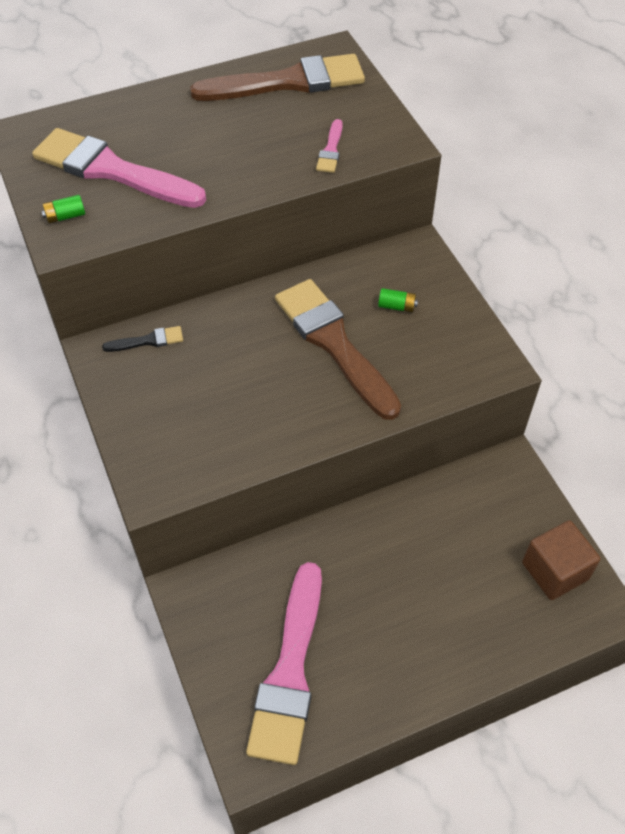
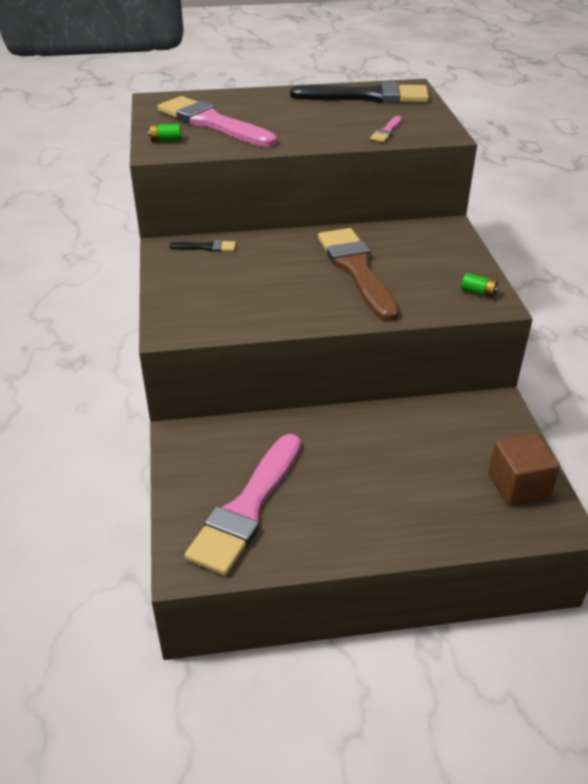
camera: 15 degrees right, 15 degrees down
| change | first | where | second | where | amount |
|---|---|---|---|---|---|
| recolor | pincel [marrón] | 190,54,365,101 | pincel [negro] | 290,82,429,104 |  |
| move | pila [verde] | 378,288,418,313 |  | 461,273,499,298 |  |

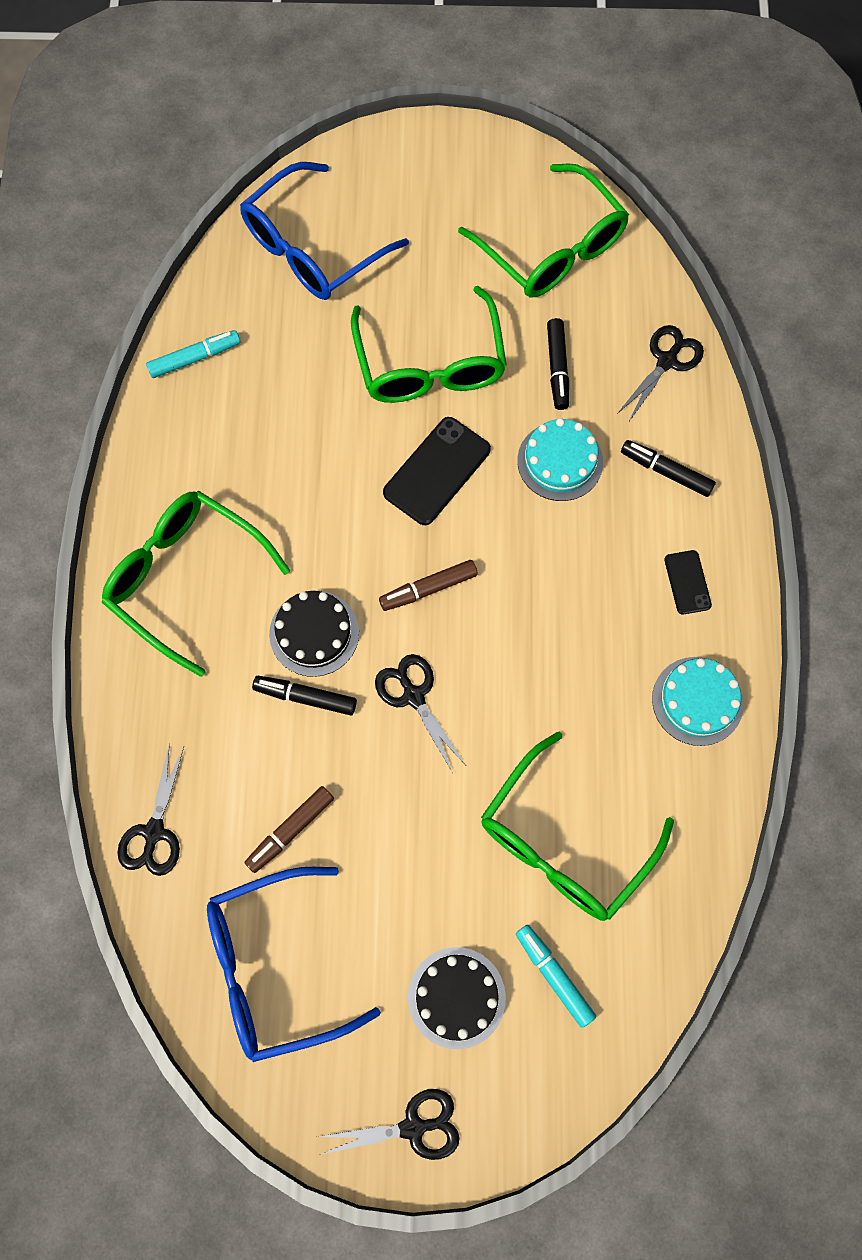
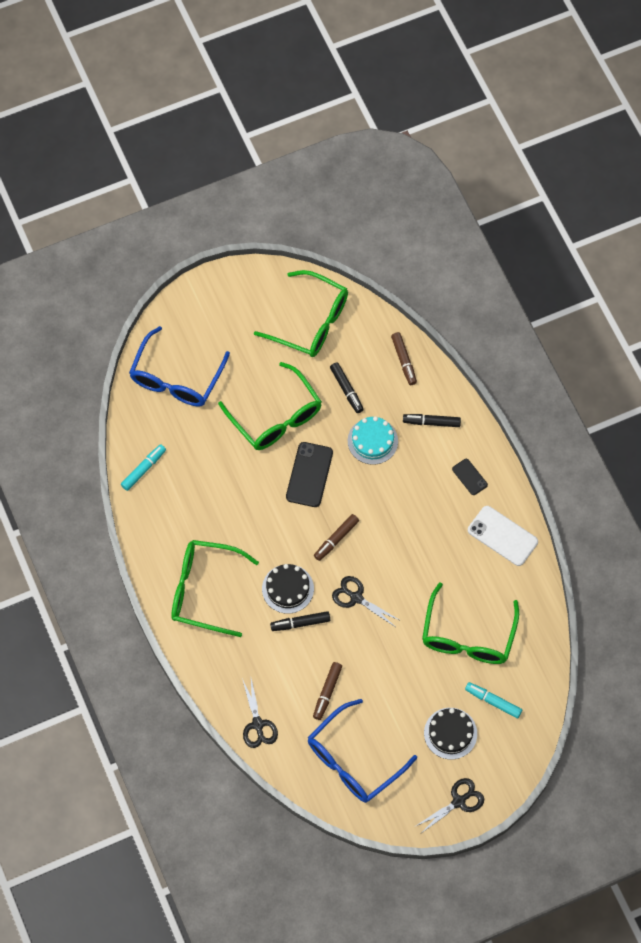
camera: 25 degrees left, 5 degrees down
| change | first | where | second | where | amount |
|---|---|---|---|---|---|
| replace | tijeras [negro] | 617,325,704,423 | rotulador [marrón] | 391,332,417,385 |  |
| replace | tarta [turquesa] | 652,657,744,746 | móvil [blanco] | 468,506,538,566 |  |

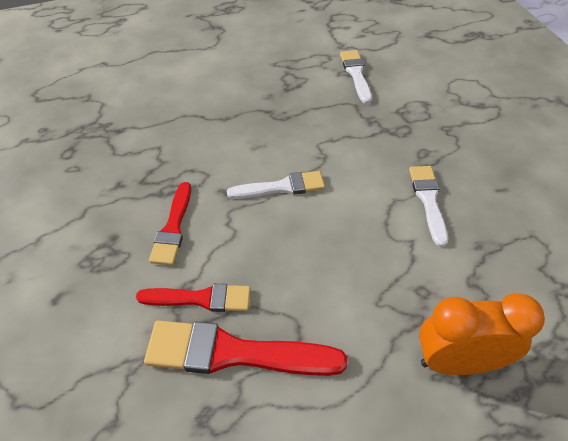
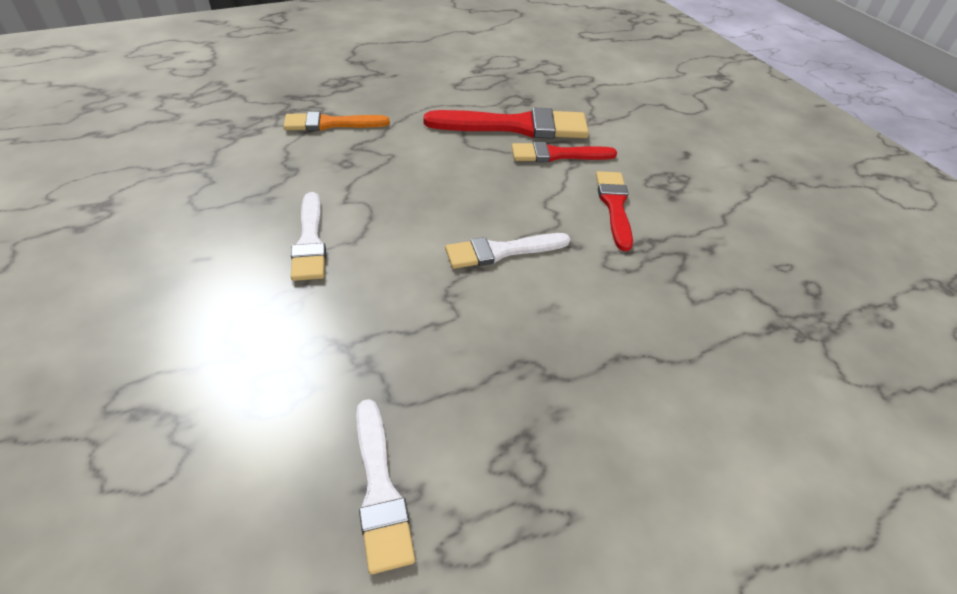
camera: 170 degrees right, 5 degrees down
| change | first | where | second | where | amount |
|---|---|---|---|---|---|
| replace | despertador [naranja] | 419,293,545,375 | pincel [naranja] | 284,112,390,131 |  |

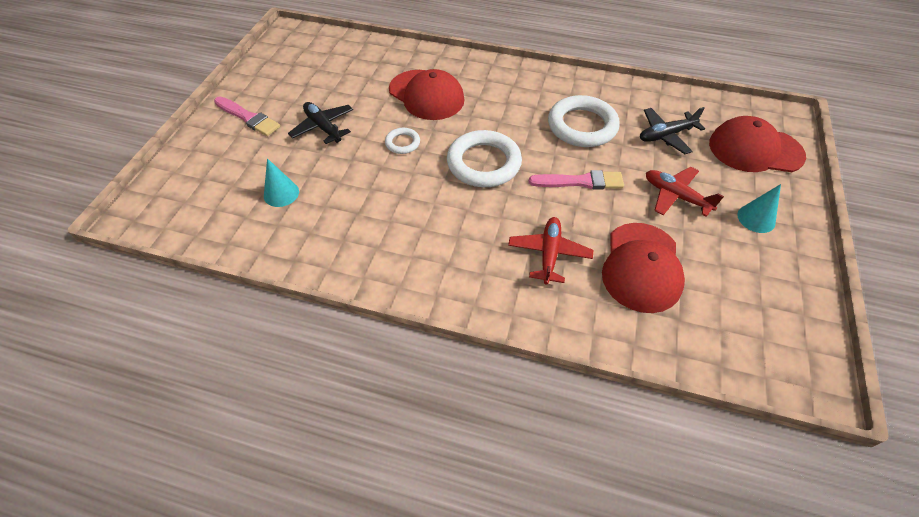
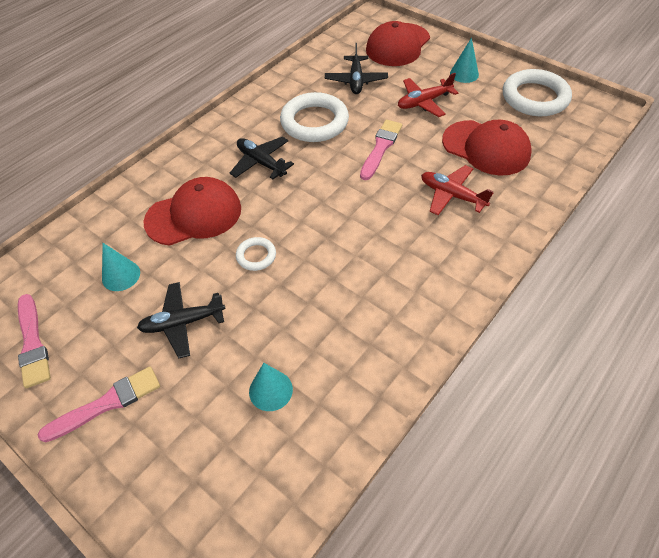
camera: 65 degrees left, 0 degrees up
| change | first | where | second | where | amount |
|---|---|---|---|---|---|
| move | anillo [blanco] | 447,130,522,187 |  | 503,69,572,116 |  |
| insert |  |  | avión [negro] | 230,137,294,179 |  |
| insert |  |  | cono [turquesa] | 102,243,140,291 |  |
| insert |  |  | pincel [rosa] | 18,294,51,388 |  |

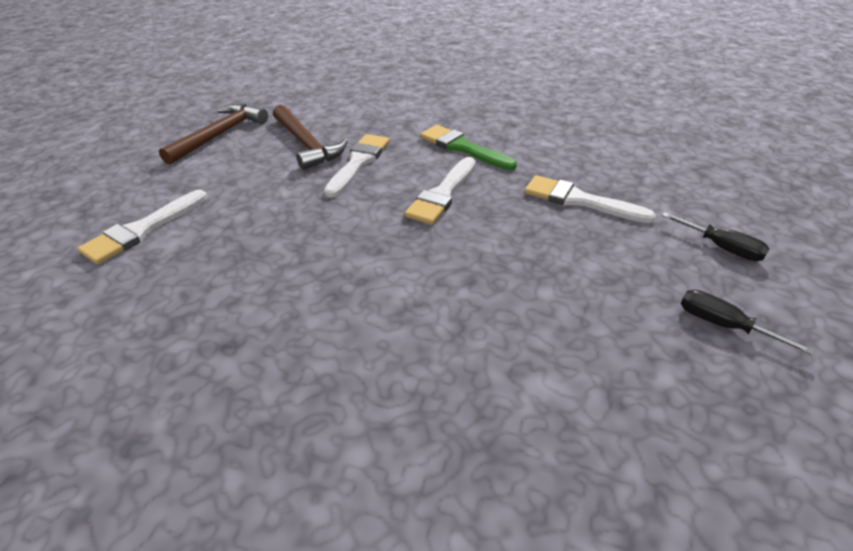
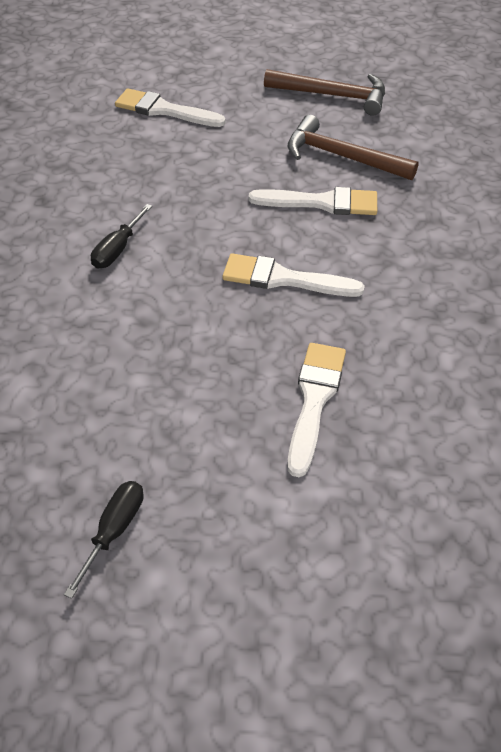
camera: 75 degrees right, 10 degrees up
| change | first | where | second | where | amount |
|---|---|---|---|---|---|
| rotate | martillo [marrón] | 273,105,348,170 |  | 287,115,419,180 | 75 degrees clockwise |
| delete | pincel [verde] | 420,125,517,170 |  |  |  |
| move | destornillador [negro] | 662,212,769,261 |  | 91,204,152,269 |  |

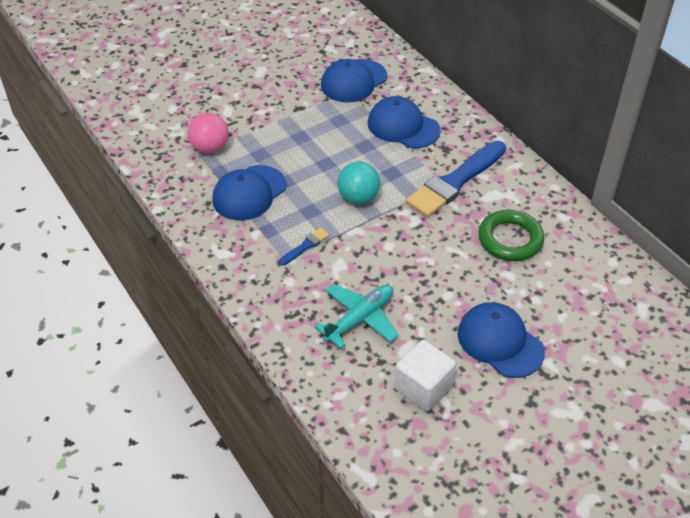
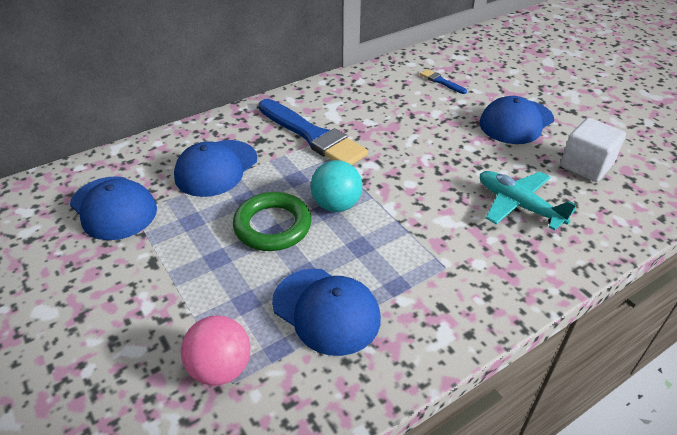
camera: 90 degrees left, 5 degrees down
| change | first | where | second | where | amount |
|---|---|---|---|---|---|
| move | anillo [verde] | 478,210,545,261 |  | 233,192,312,251 |  |
| move | pincel [azul] | 279,227,330,265 |  | 420,69,467,94 |  |

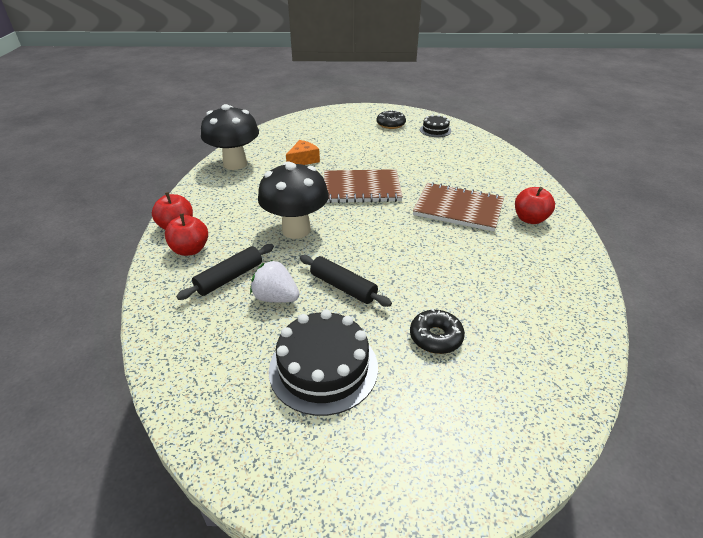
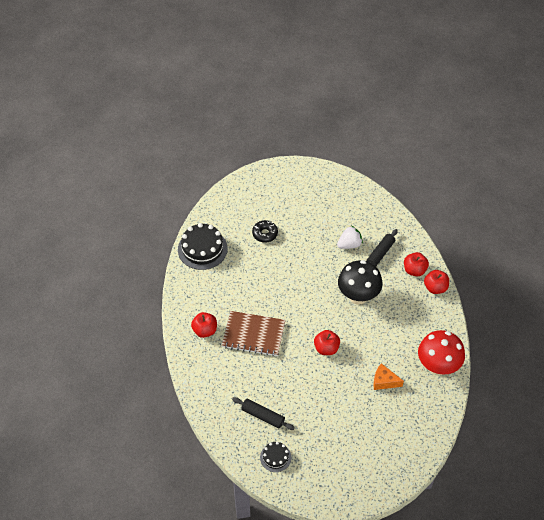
camera: 170 degrees right, 15 degrees up
| change | first | where | second | where | amount |
|---|---|---|---|---|---|
| recolor | seta [negro] | 201,104,259,170 | seta [rojo] | 418,330,465,376 |  |
| delete | rosquilla [negro] | 377,110,406,129 |  |  |  |
| rotate | queso [naranja] | 286,140,320,165 |  | 373,363,404,390 | 75 degrees clockwise |
| replace | cuaderno [marrón] | 324,169,403,203 | manzana [rojo] | 314,330,340,355 |  |
| move | rodillo [negro] | 300,255,392,307 |  | 232,397,295,430 |  |
| rotate | fresa [blanco] | 250,260,300,303 |  | 337,226,363,249 | 45 degrees counterclockwise |
| move | tarta [negro] | 269,310,378,416 |  | 178,223,228,270 |  |

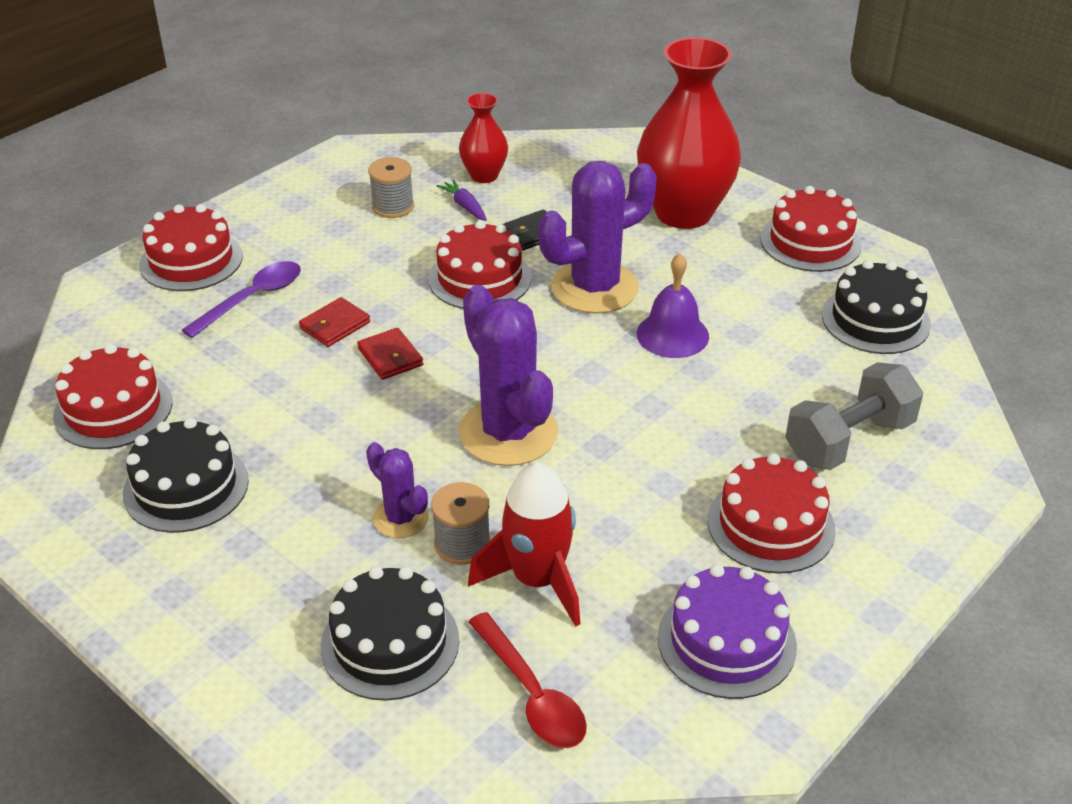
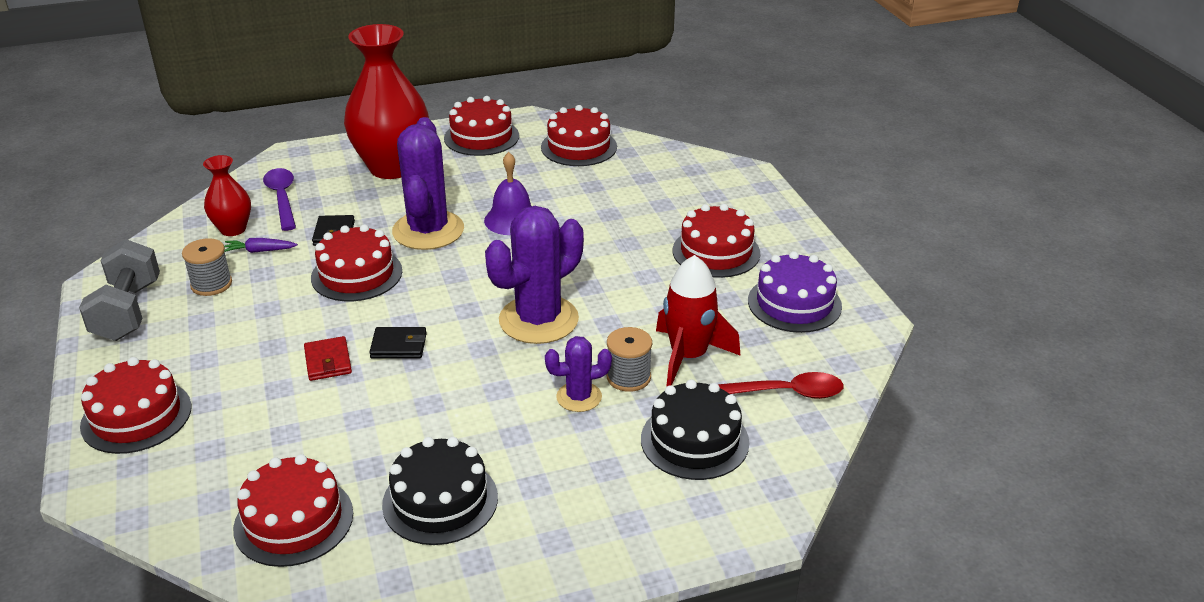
camera: 60 degrees left, 5 degrees down
| change | first | where | second | where | amount |
|---|---|---|---|---|---|
| recolor | tarta [negro] | 822,260,931,354 | tarta [rojo] | 541,105,617,166 |  |
| move | cuchara [morado] | 182,261,301,338 |  | 263,168,296,231 |  |
| rotate | cactus [morado] | 459,285,558,466 |  | 485,206,584,344 | 45 degrees counterclockwise |
| recolor | cartera [rojo] | 357,328,423,380 | cartera [negro] | 369,327,427,359 |  |
| move | mancuerna [gris] | 785,362,923,470 |  | 79,239,160,341 |  |

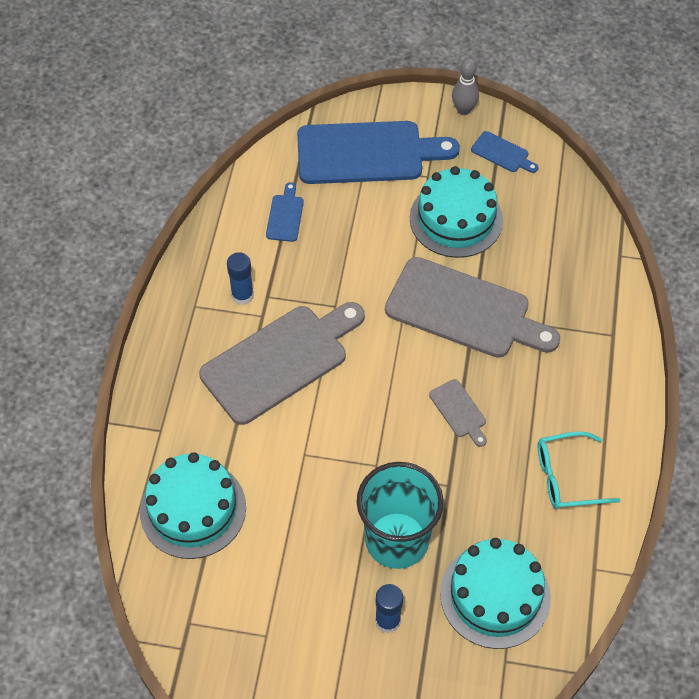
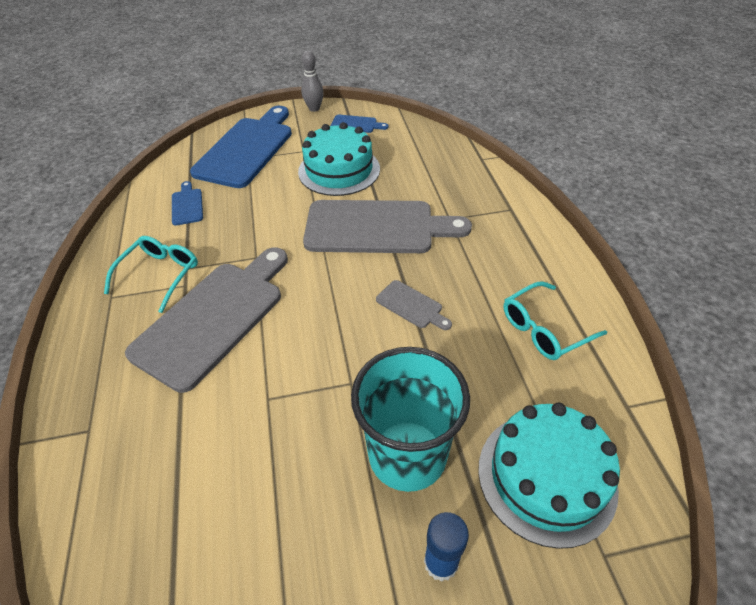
camera: 20 degrees left, 10 degrees down
| change | first | where | second | where | amount |
|---|---|---|---|---|---|
| rotate | tabla de cortar [azul] | 297,121,460,184 |  | 190,106,292,188 | 45 degrees counterclockwise |
| replace | barra de pegamento [azul] | 227,252,254,305 | gafas [turquesa] | 104,236,198,313 |  |
| delete | tarta [turquesa] | 140,452,246,559 |  |  |  |

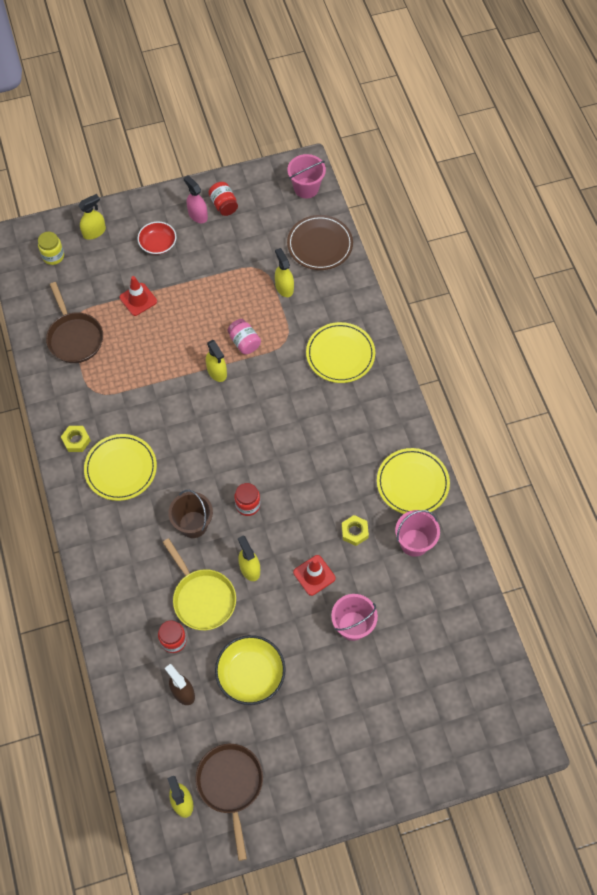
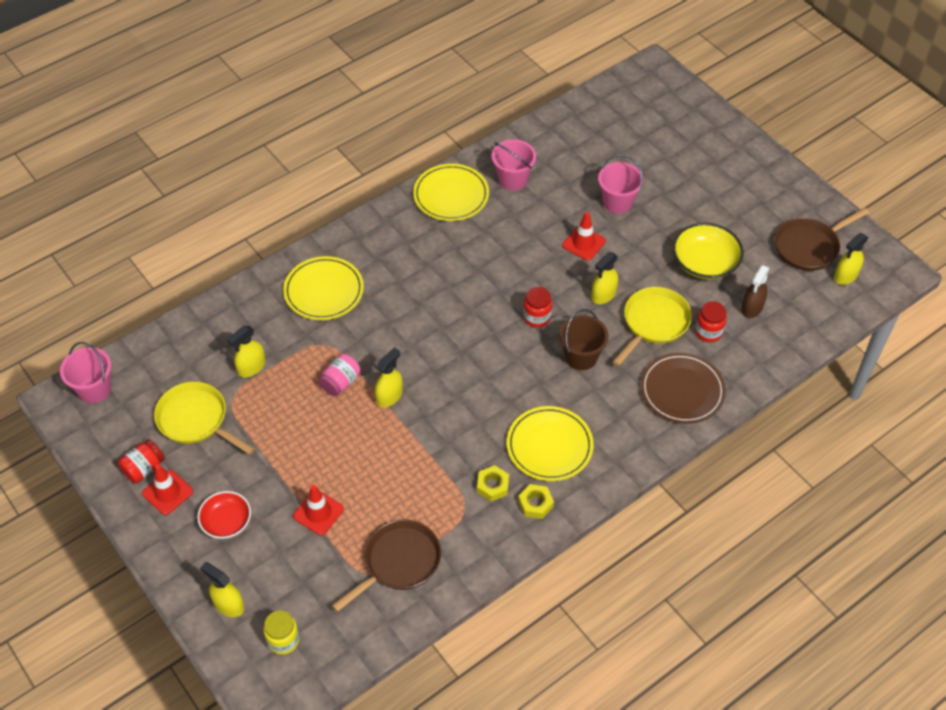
camera: 110 degrees left, 10 degrees down
| change | first | where | second | where | amount |
|---|---|---|---|---|---|
| replace | pulverizador [rosa] | 183,175,208,223 | cono de tráfico [rojo] | 142,464,193,515 |  |
| move | plato [marrón] | 287,215,353,270 |  | 641,353,726,424 |  |
| move | tuerca [amarillo] | 341,515,369,546 |  | 477,465,509,502 |  |
| insert |  |  | sartén [amarillo] | 154,382,255,454 |  |

